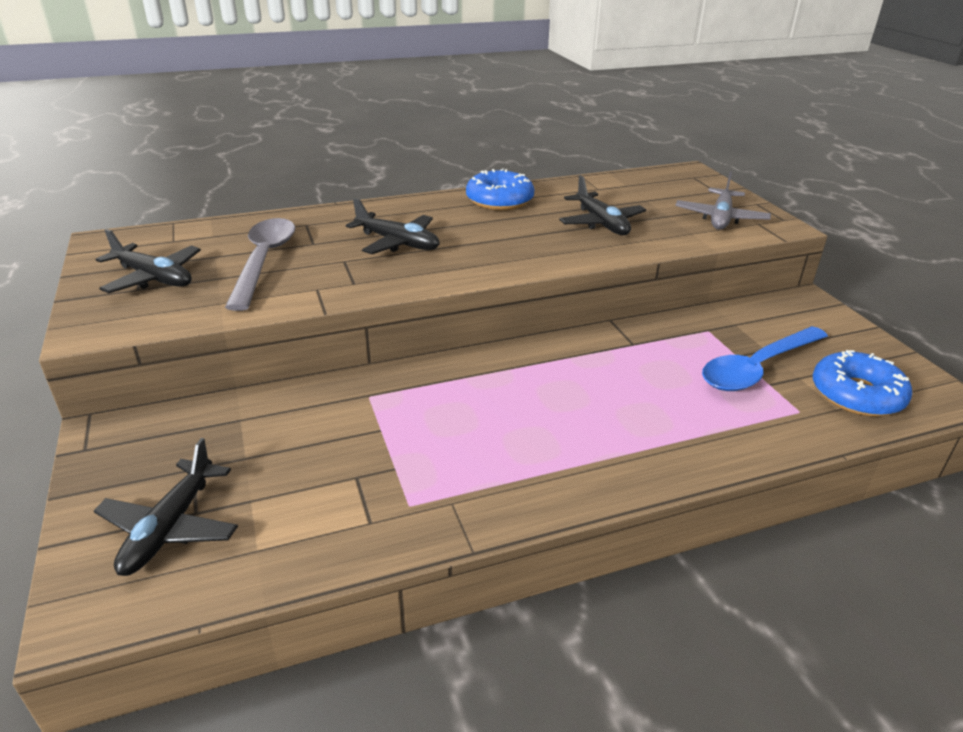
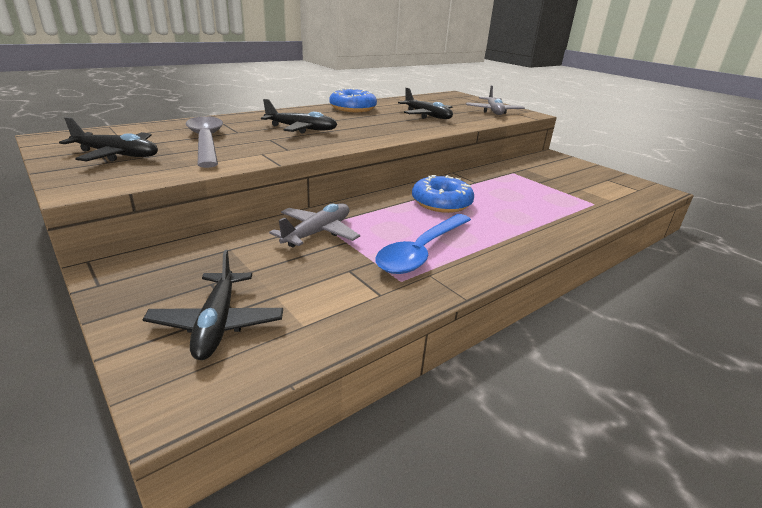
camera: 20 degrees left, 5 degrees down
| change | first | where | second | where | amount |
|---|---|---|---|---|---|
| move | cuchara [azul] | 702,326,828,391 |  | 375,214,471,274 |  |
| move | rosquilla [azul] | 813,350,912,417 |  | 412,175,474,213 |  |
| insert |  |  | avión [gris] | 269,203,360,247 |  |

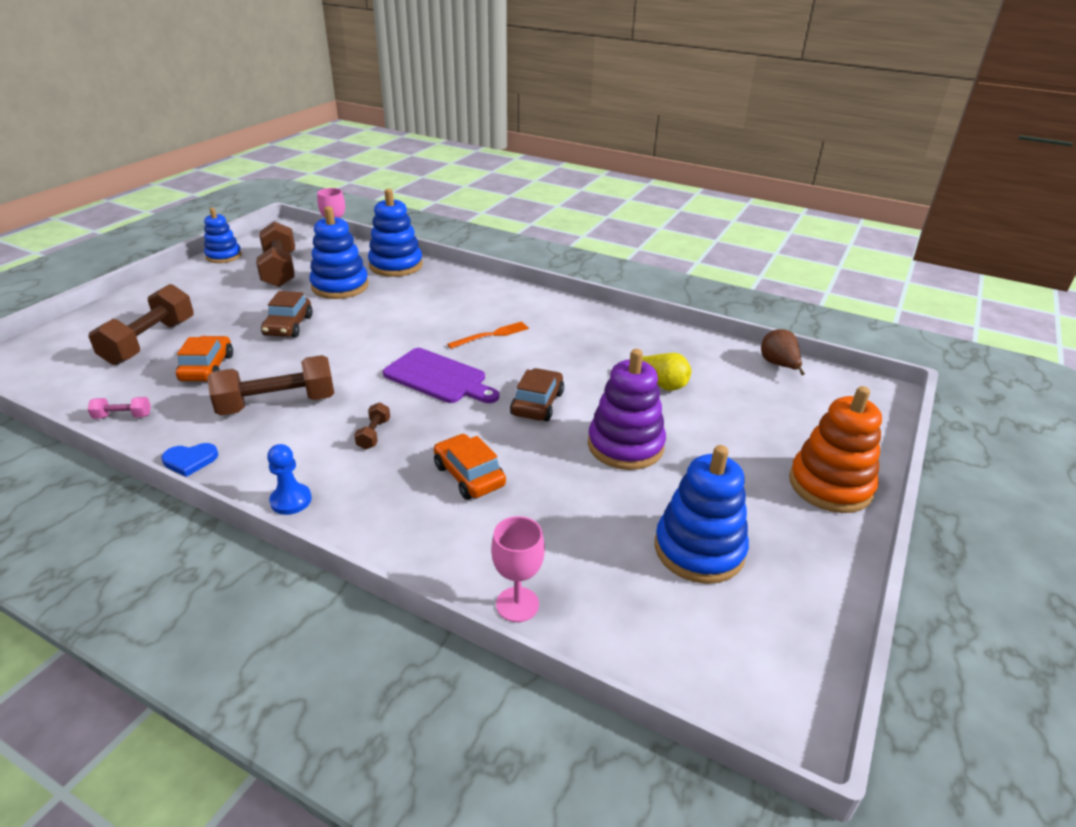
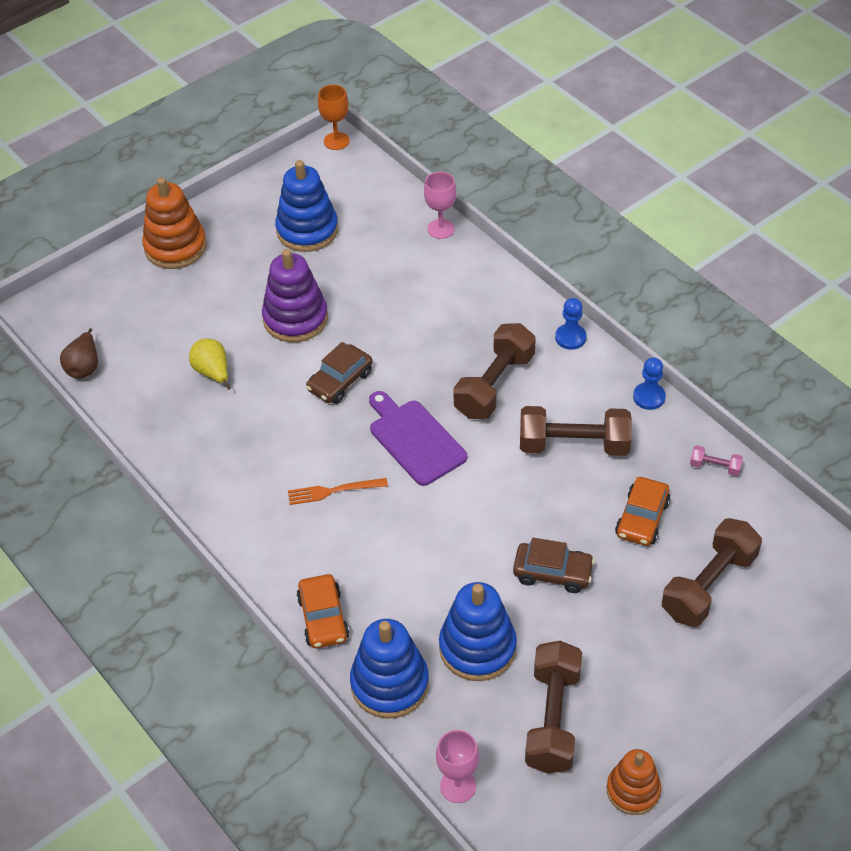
camera: 155 degrees left, 15 degrees up
| change | first | where | second | where | amount |
|---|---|---|---|---|---|
| recolor | juguete apilable [azul] | 204,208,242,263 | juguete apilable [naranja] | 607,749,661,815 |  |
| rotate | coche [marrón] | 261,291,313,338 |  | 513,538,595,593 | 75 degrees clockwise |
| resize | mancuerna [marrón] | 354,402,390,450 |  | 453,323,536,419 | x2.23 |
| move | coche [naranja] | 434,434,506,500 |  | 296,574,349,648 |  |
| replace | corazón [azul] | 162,443,218,477 | peón [azul] | 633,357,666,410 |  |
| insert |  |  | copa [naranja] | 318,85,349,150 |  |

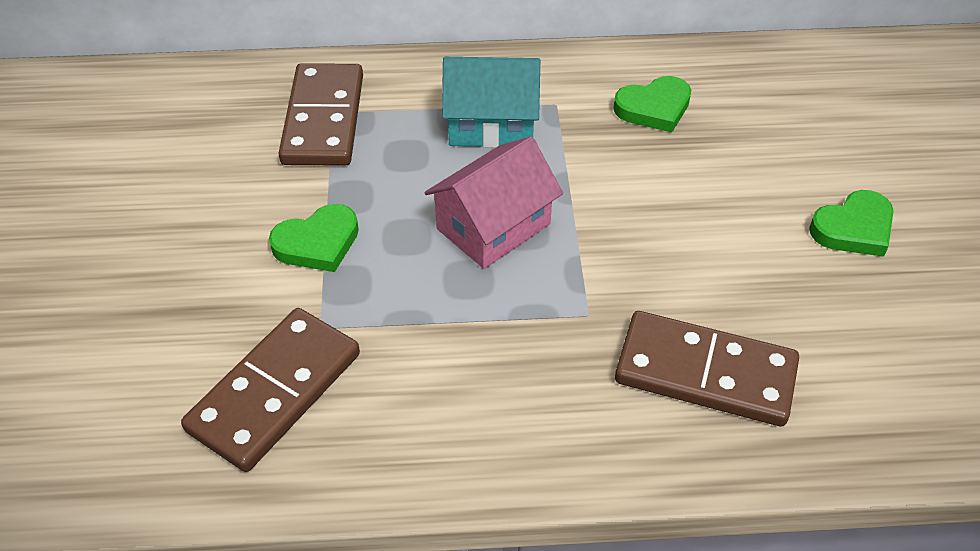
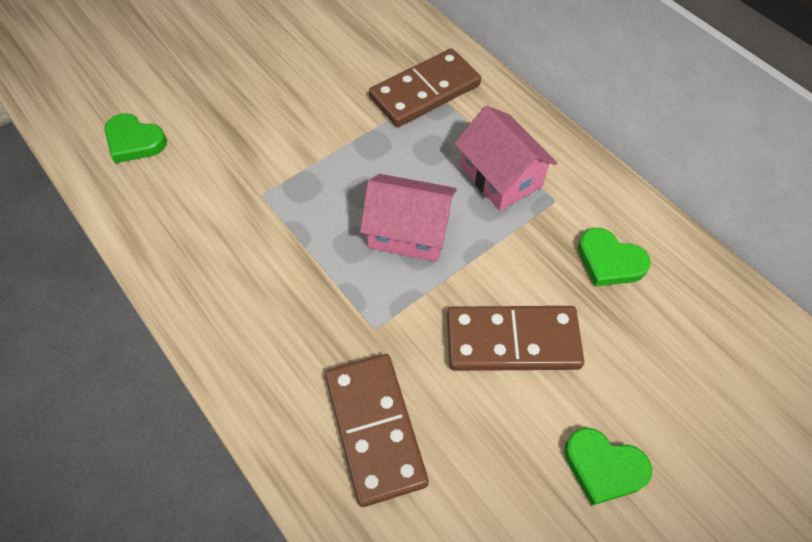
camera: 55 degrees right, 10 degrees up
| change | first | where | second | where | amount |
|---|---|---|---|---|---|
| recolor | casa [turquesa] | 442,57,540,148 | casa [rosa] | 454,106,558,211 |  |
| move | corazón [verde] | 269,204,359,272 |  | 104,113,167,163 |  |
| move | ficha de dominó [marrón] | 181,308,360,472 |  | 447,306,584,371 |  |

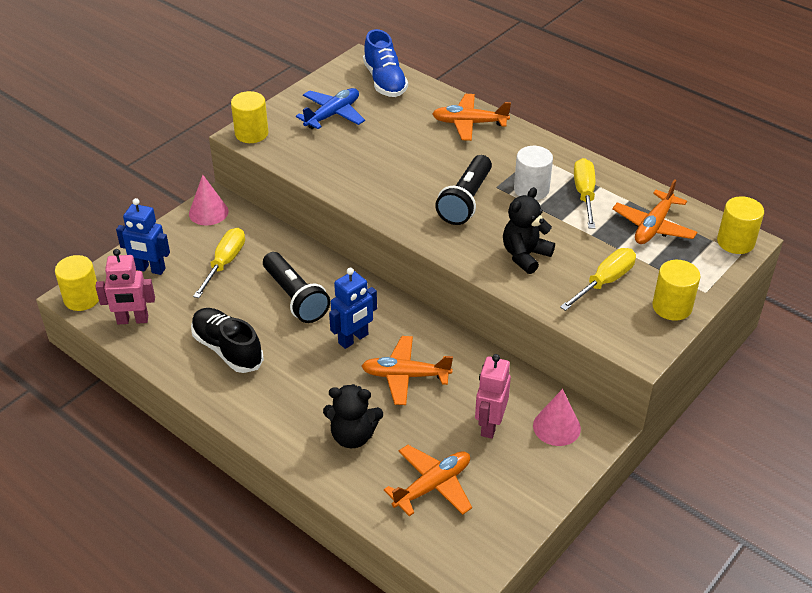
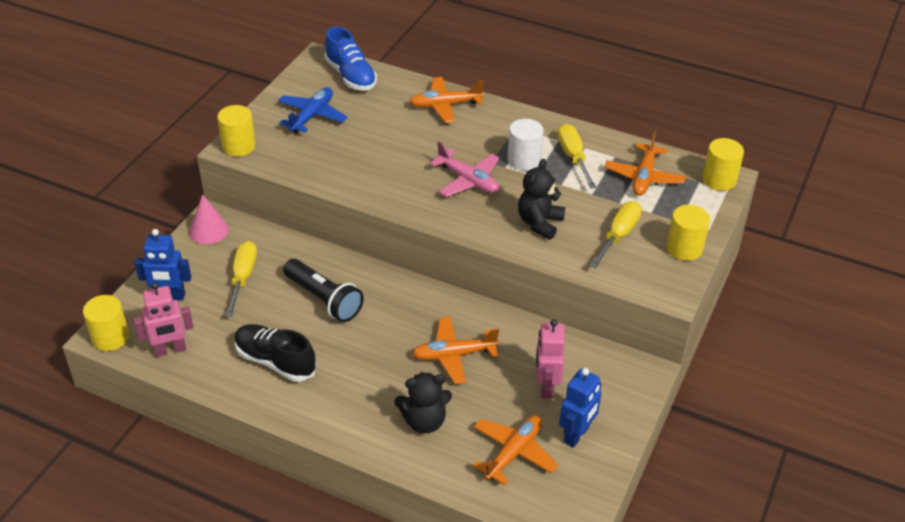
camera: 15 degrees left, 0 degrees up
| change | first | where | second | where | amount |
|---|---|---|---|---|---|
| replace | lámpara de mano [negro] | 435,155,492,225 | avión [rosa] | 430,141,500,197 |  |
| move | robot [azul] | 329,268,377,349 |  | 559,368,602,448 |  |
| delete | cono [rosa] | 533,389,581,446 |  |  |  |

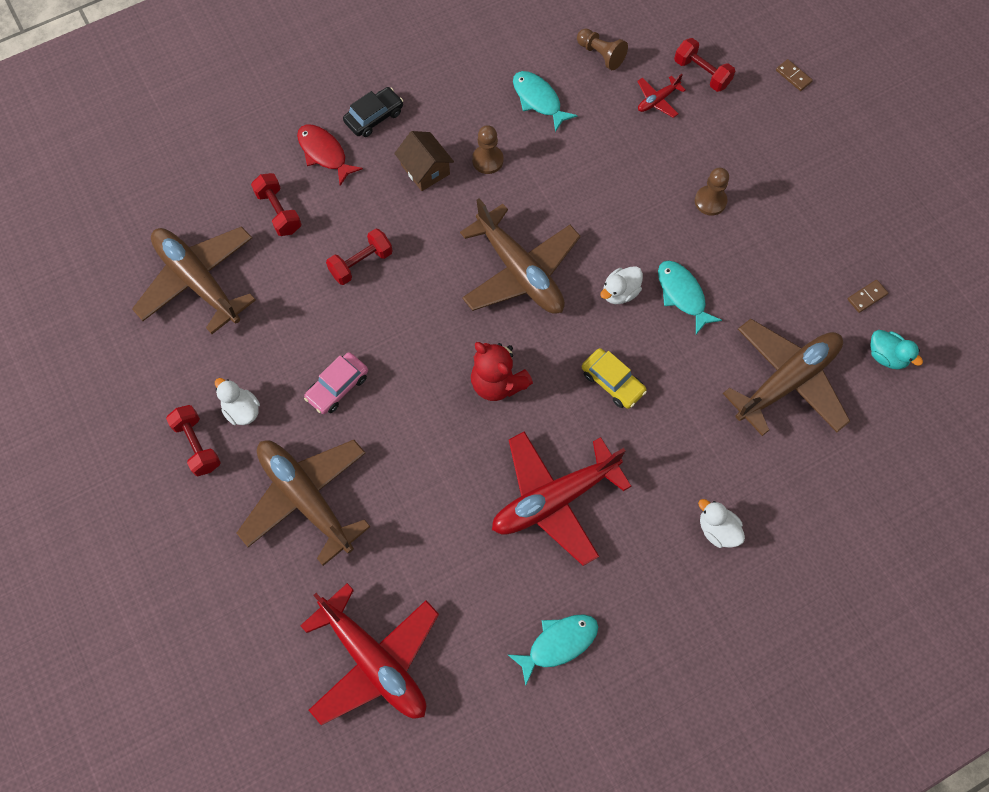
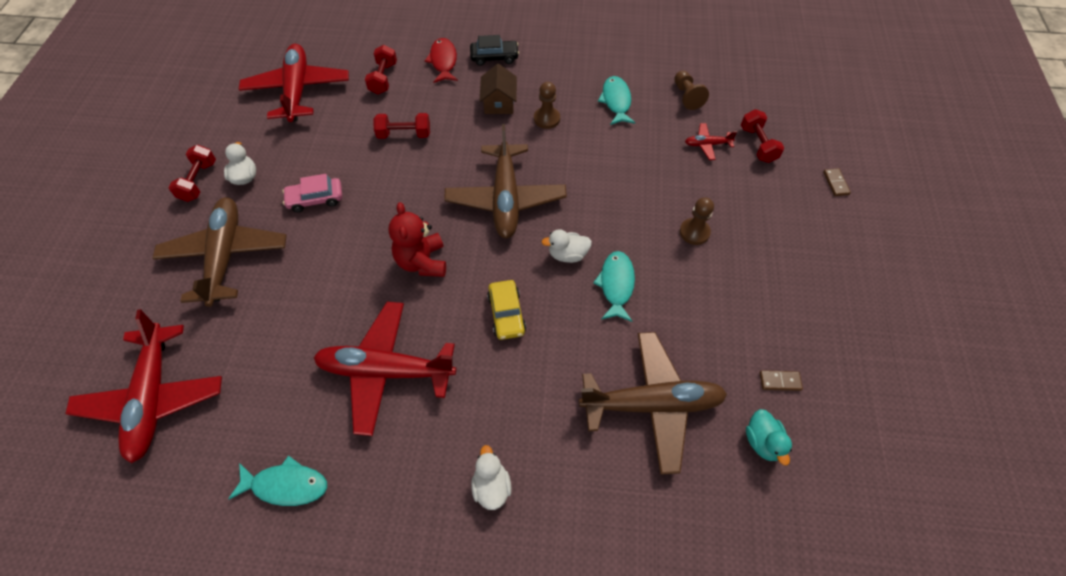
camera: 35 degrees right, 10 degrees down
| change | first | where | second | where | amount |
|---|---|---|---|---|---|
| recolor | avión [marrón] | 132,226,256,334 | avión [rojo] | 239,44,349,122 |  |

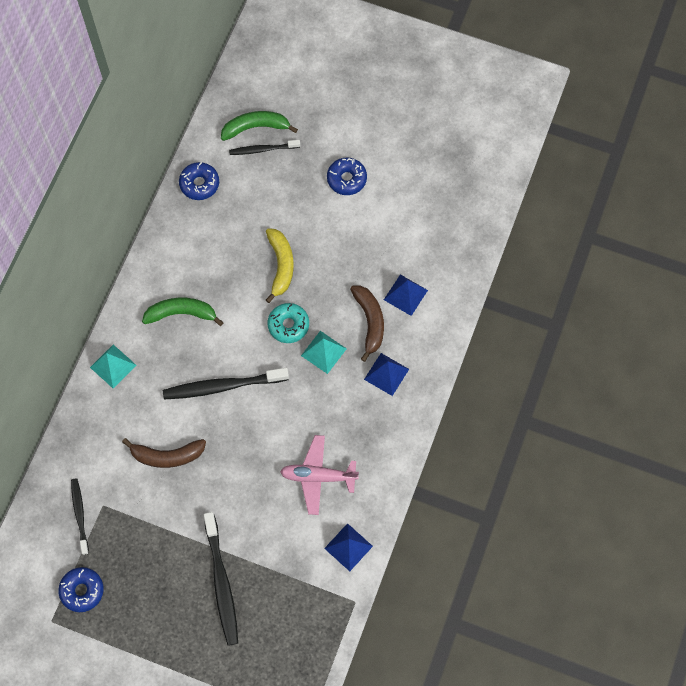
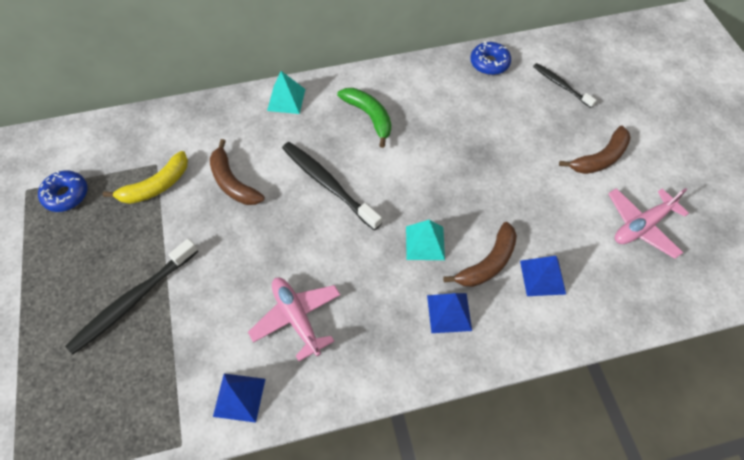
camera: 55 degrees right, 10 degrees down
| change | first | where | second | where | amount |
|---|---|---|---|---|---|
| delete | plátano [verde] | 221,111,298,141 |  |  |  |
| replace | rosquilla [azul] | 327,157,367,195 | plátano [marrón] | 559,126,631,174 |  |
| move | plátano [amarillo] | 266,228,294,303 |  | 103,151,188,204 |  |
| delete | rosquilla [turquesa] | 268,303,309,343 |  |  |  |
| delete | cepillo de dientes [negro] | 71,478,89,555 |  |  |  |
| insert |  |  | avión [rosa] | 608,188,689,259 |  |

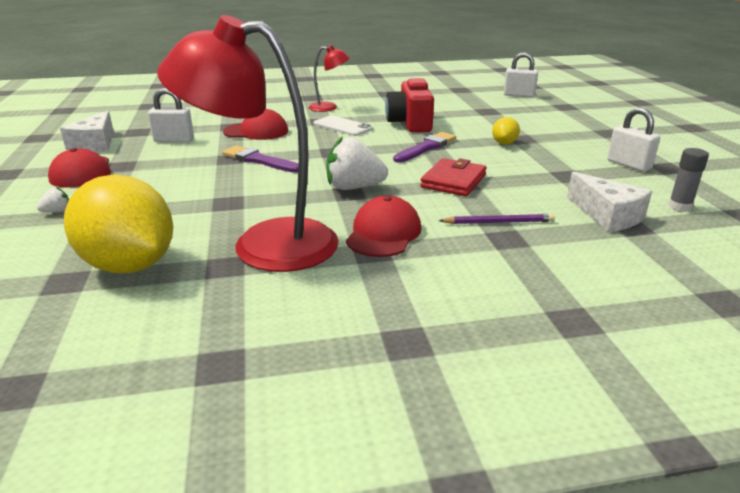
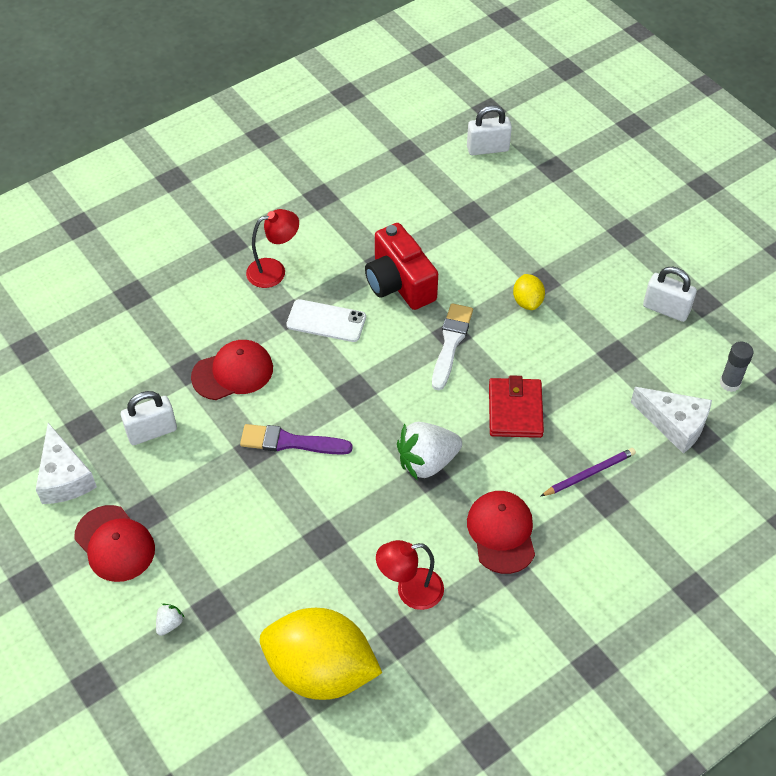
camera: 25 degrees left, 25 degrees up
| change | first | where | second | where | amount |
|---|---|---|---|---|---|
| resize | lámpara [rojo] | 157,15,339,272 |  | 376,540,444,610 | x0.48 |
| recolor | pincel [morado] | 393,132,456,163 | pincel [blanco] | 432,303,473,390 |  |

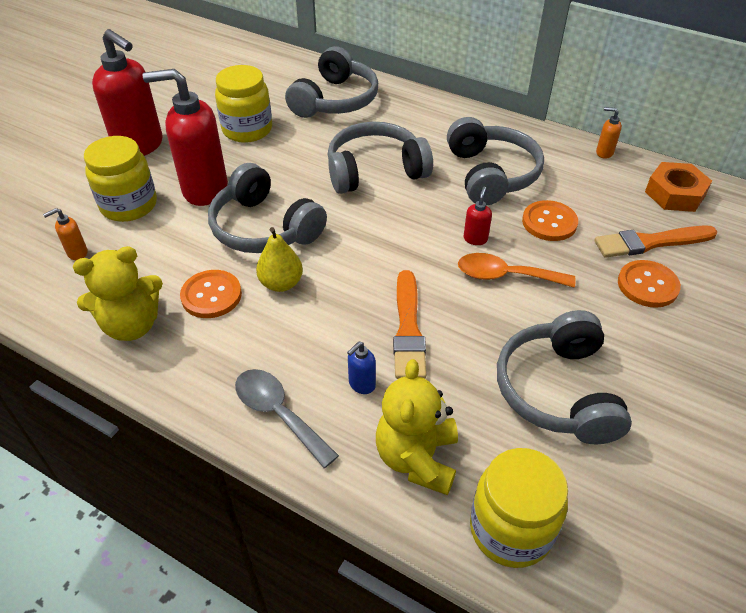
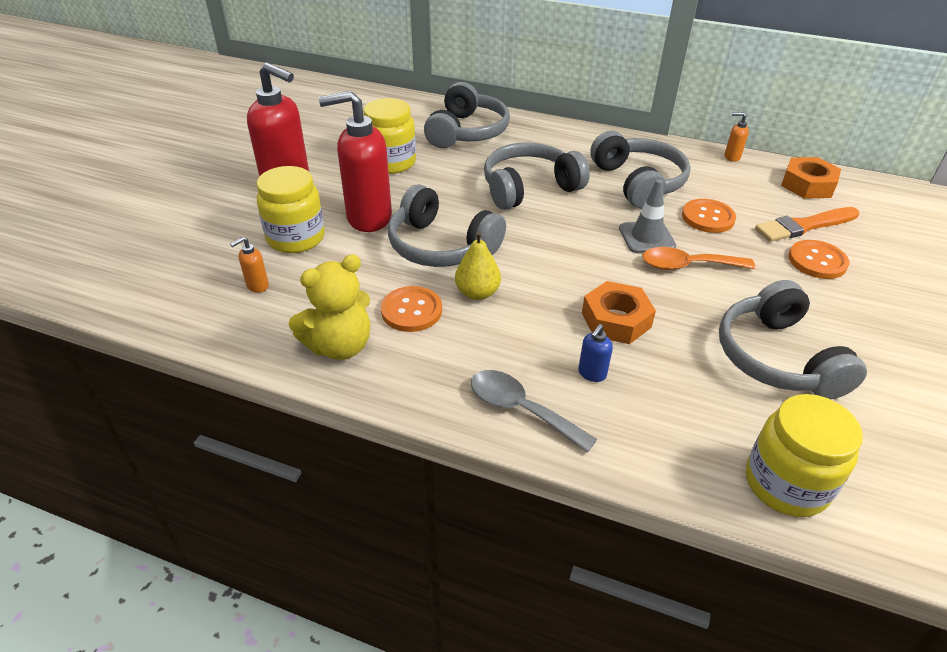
camera: 10 degrees left, 5 degrees down
| change | first | where | second | where | amount |
|---|---|---|---|---|---|
| replace | dispensador de jabón [rojo] | 464,186,492,245 | cono de tráfico [gris] | 619,180,676,253 |  |
| replace | pincel [naranja] | 393,270,426,379 | tuerca [naranja] | 582,281,656,344 |  |
| delete | osito [amarillo] | 376,359,458,495 |  |  |  |

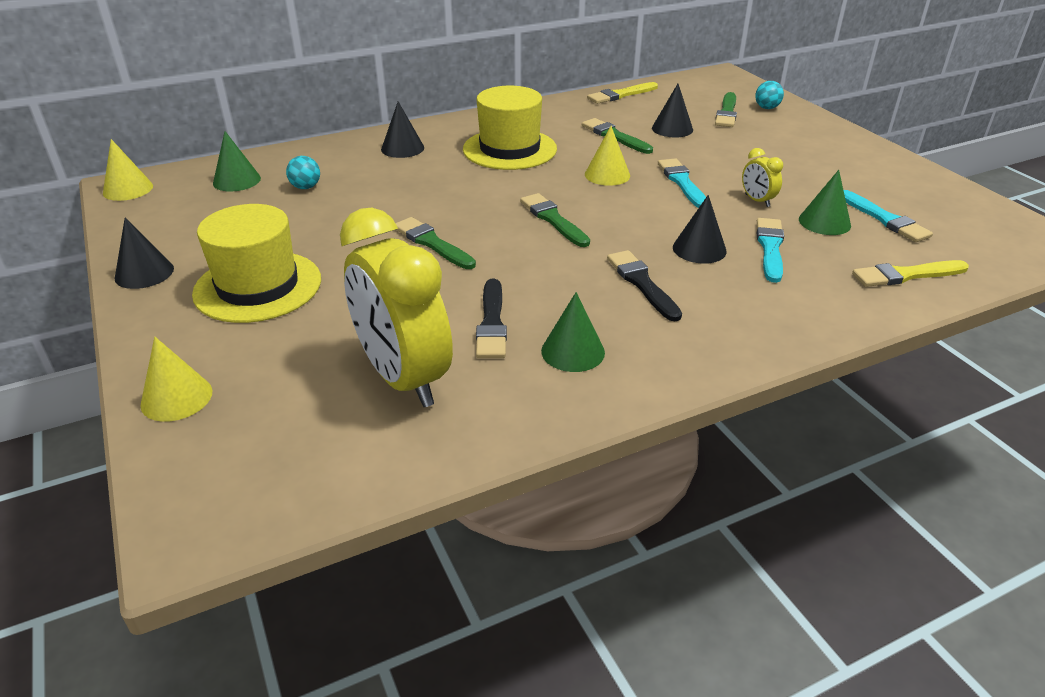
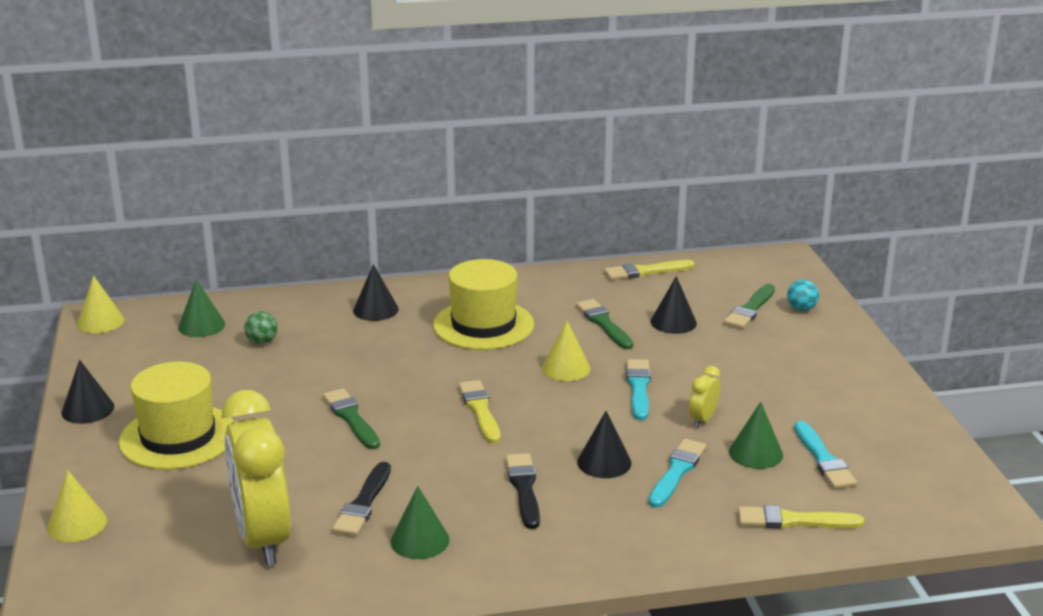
camera: 15 degrees right, 10 degrees down
| change | first | where | second | where | amount |
|---|---|---|---|---|---|
| rotate | despertador [amarillo] | 742,148,783,207 |  | 689,366,720,427 | 45 degrees clockwise |
| recolor | pelota [turquesa] | 286,156,320,189 | pelota [verde] | 244,311,278,344 |  |
| recolor | pincel [verde] | 520,193,590,247 | pincel [amarillo] | 458,380,500,444 |  |

